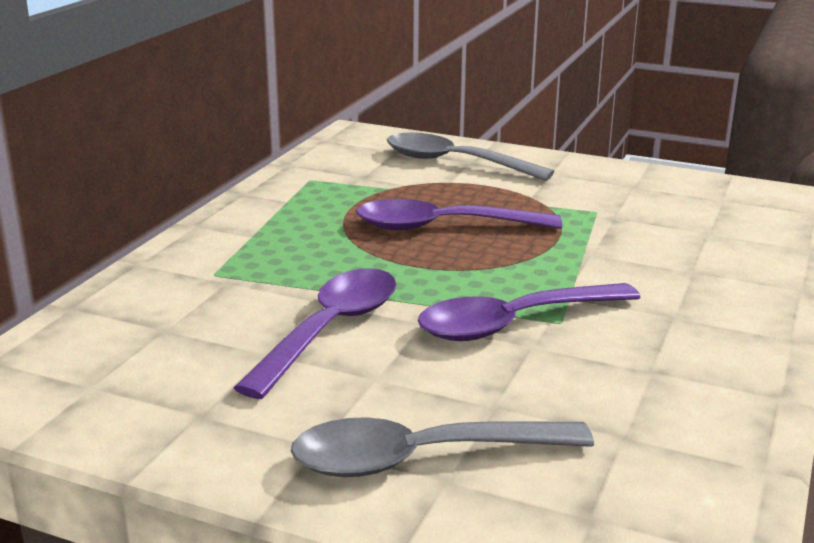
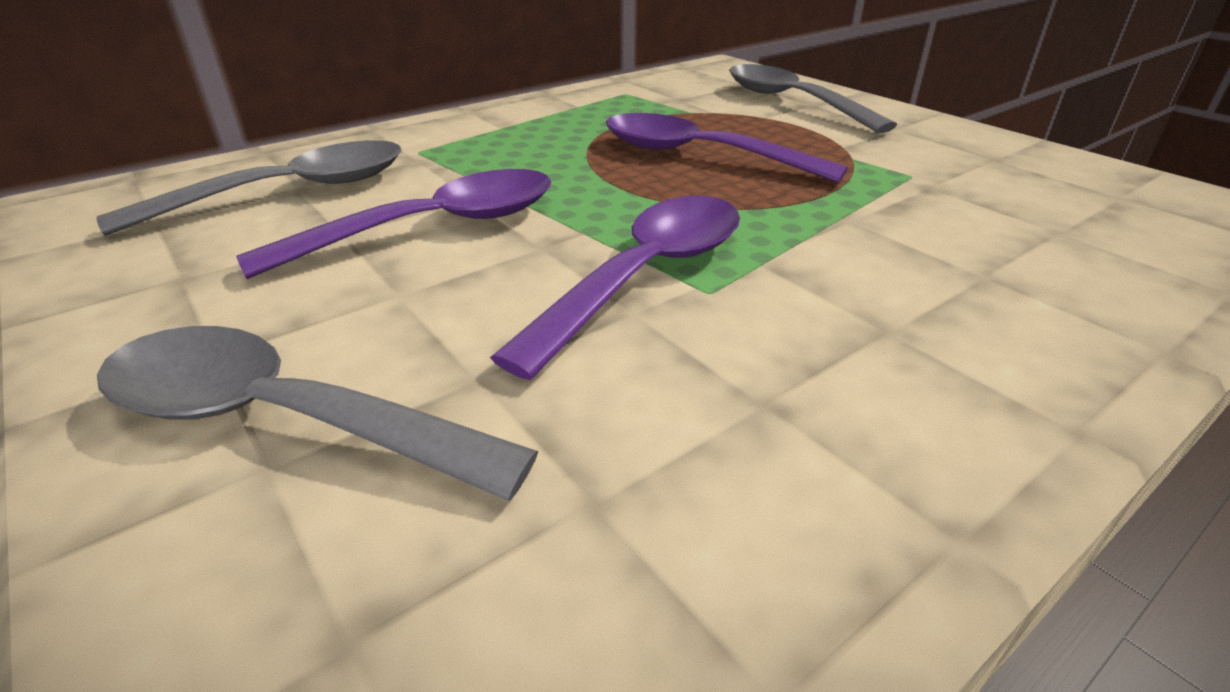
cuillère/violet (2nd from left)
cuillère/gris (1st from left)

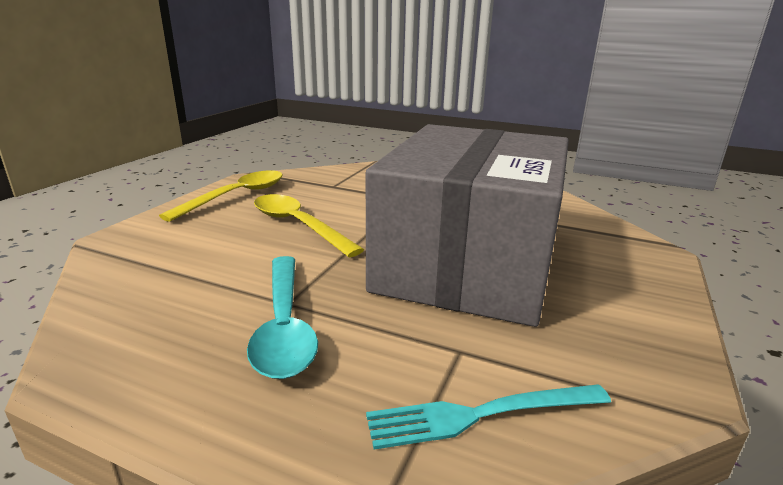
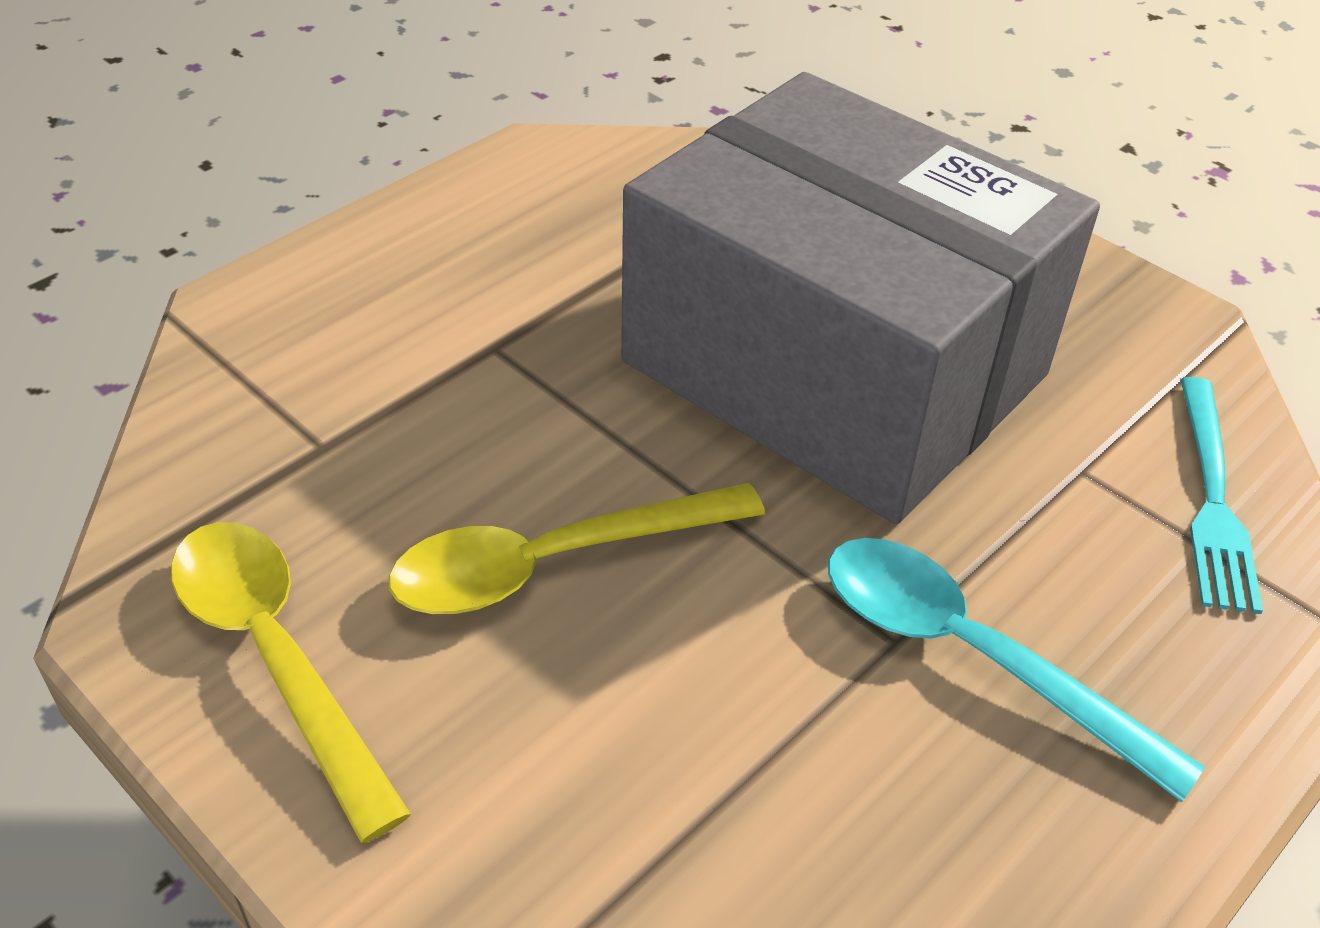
cuillère/turquoise

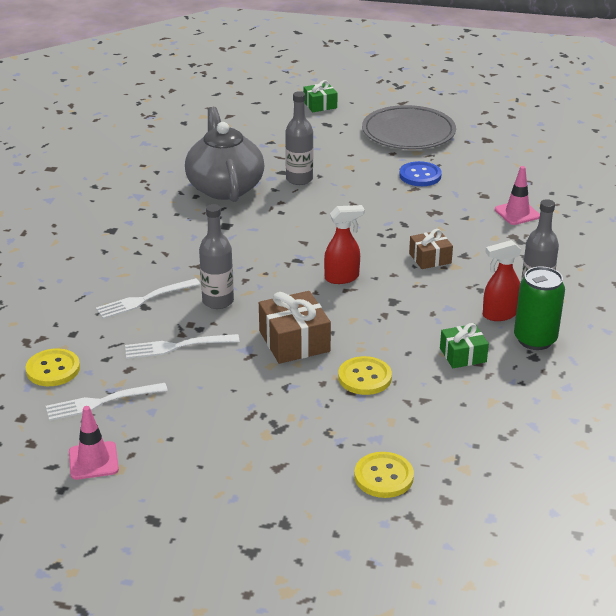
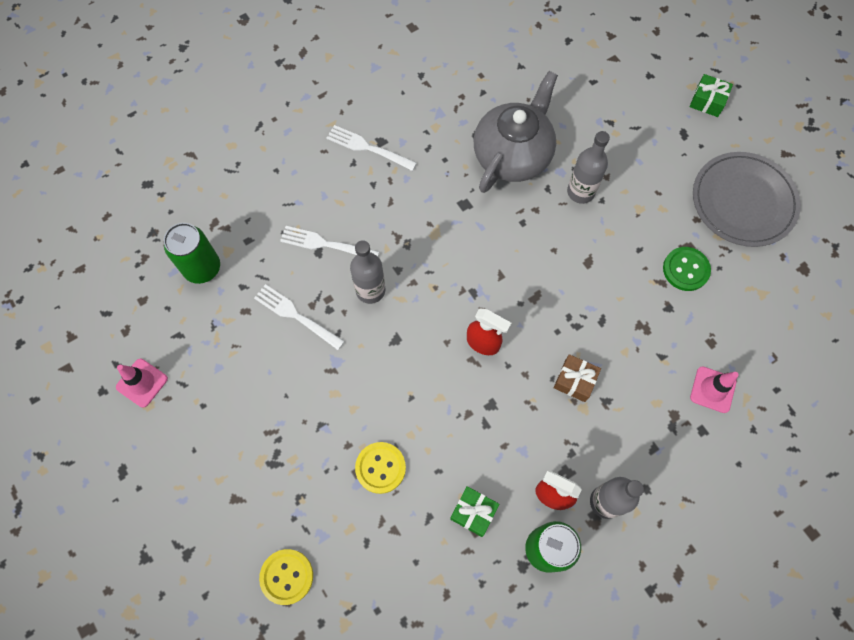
canette/vert (1st from left)
fourchette/blanc (3rd from left)
cadeau/marron (1st from left in the first image)
bouton/vert

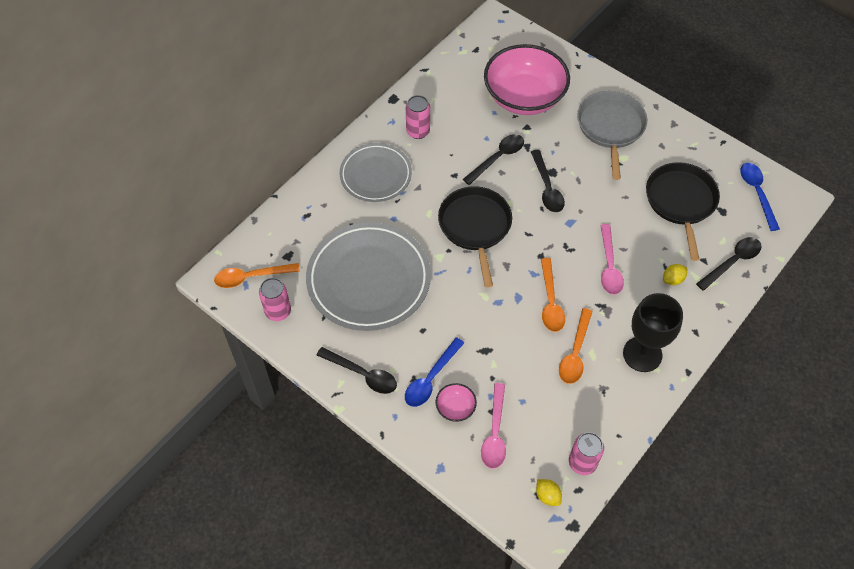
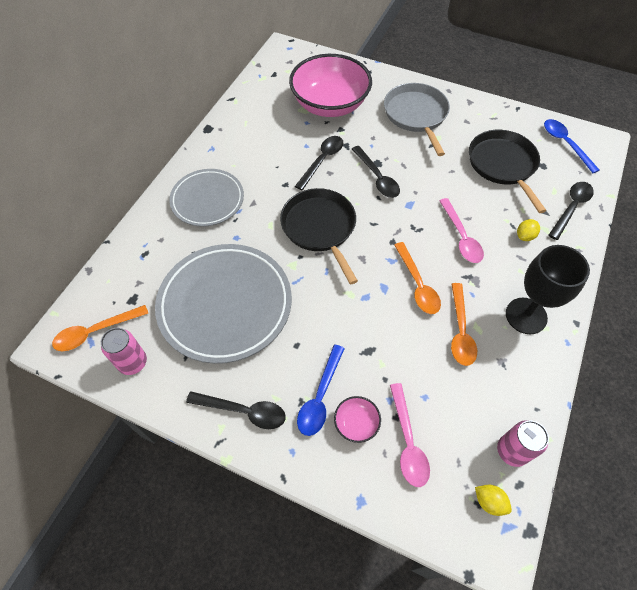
canette/rose (2nd from left in the first image)

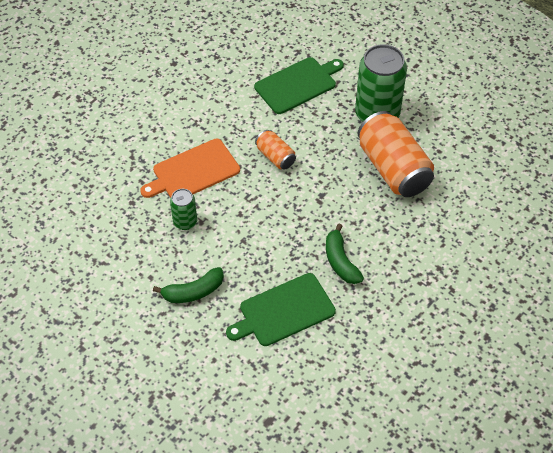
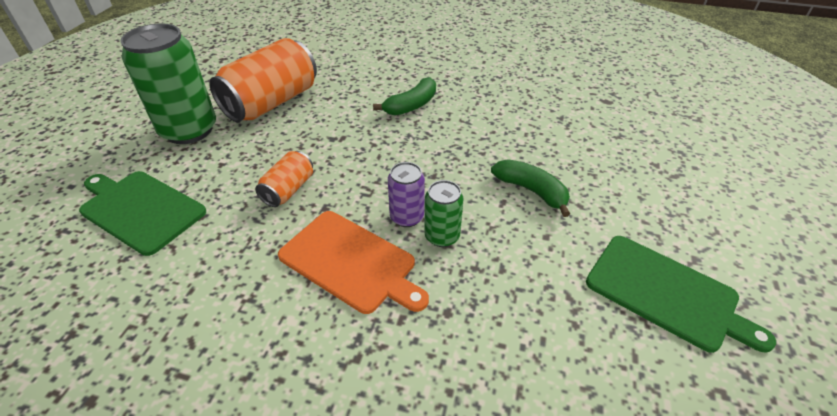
planche à découper/vert (2nd from left)
canette/violet

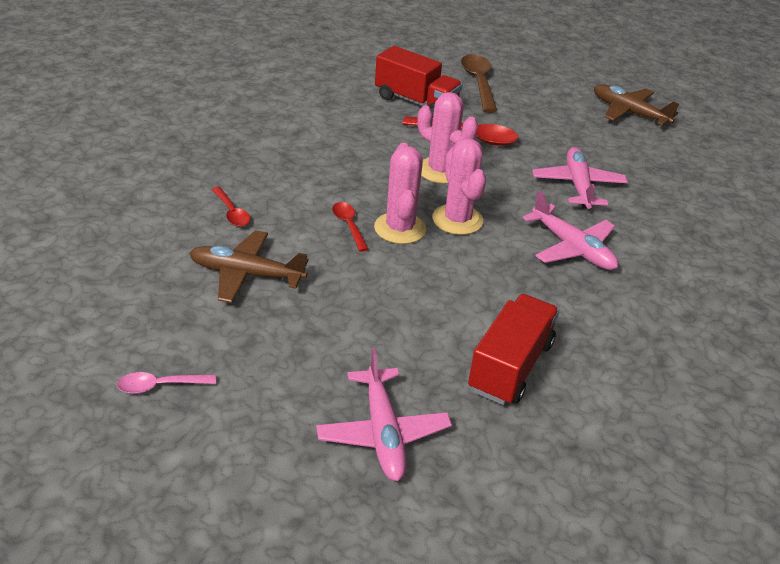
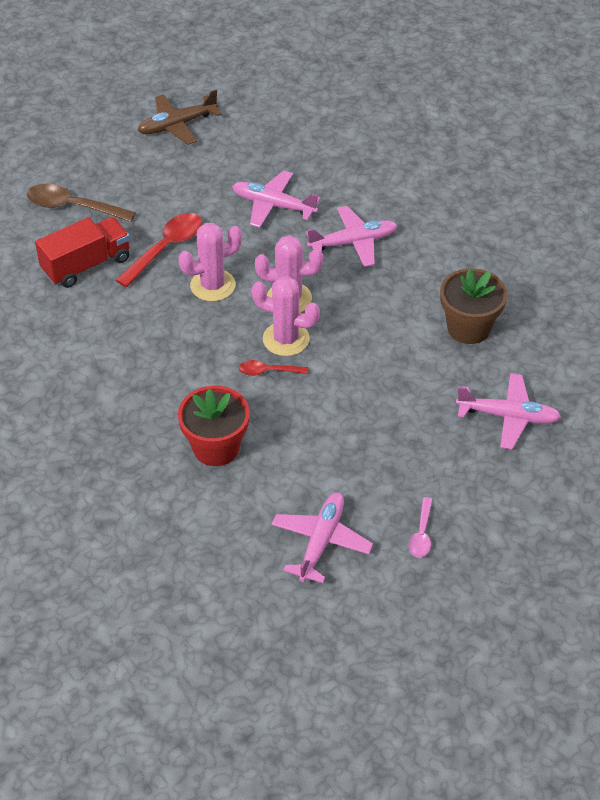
avion/marron (1st from left in the first image)
pot de fleurs/rouge
pot de fleurs/marron
avion/rose (2nd from left)

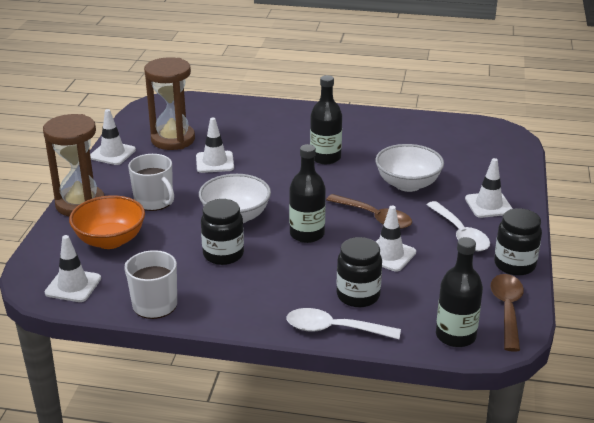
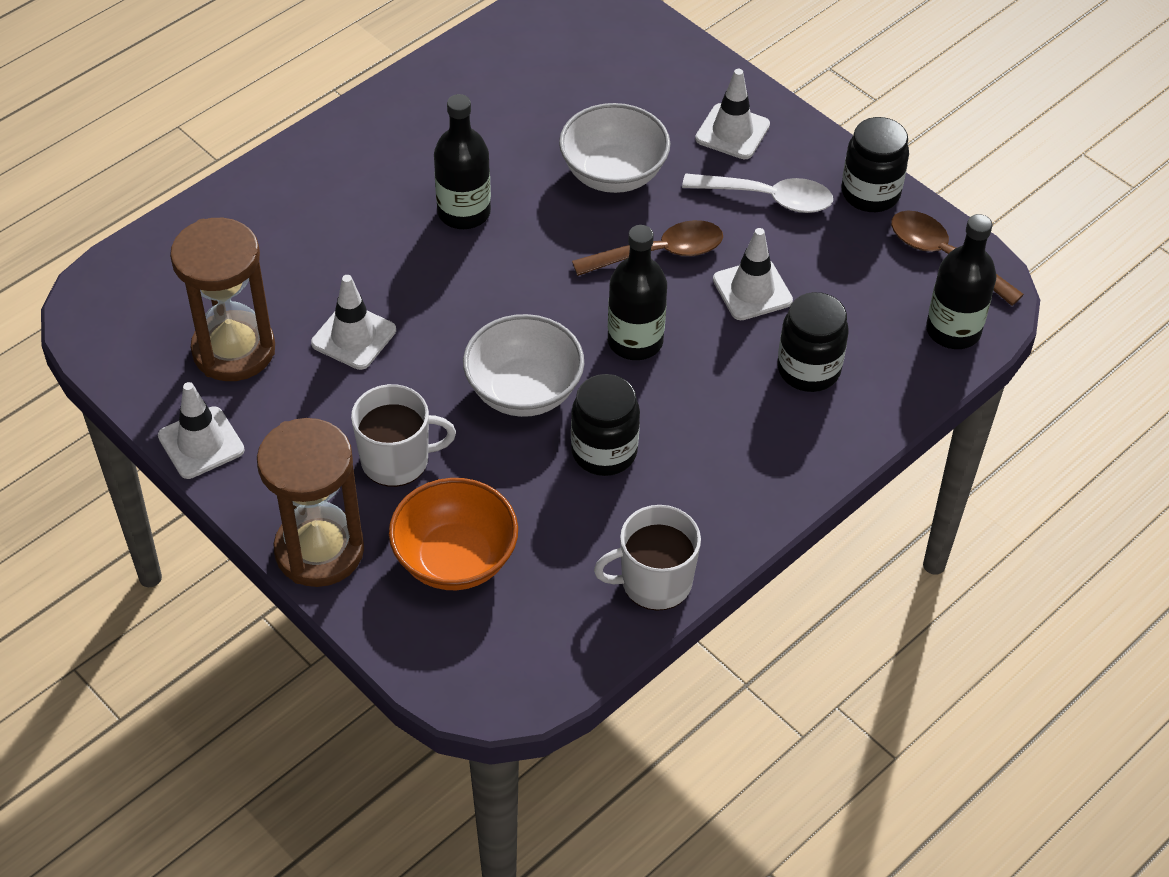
cône de chantier/blanc (1st from left in the first image)
cuillère/blanc (1st from left in the first image)

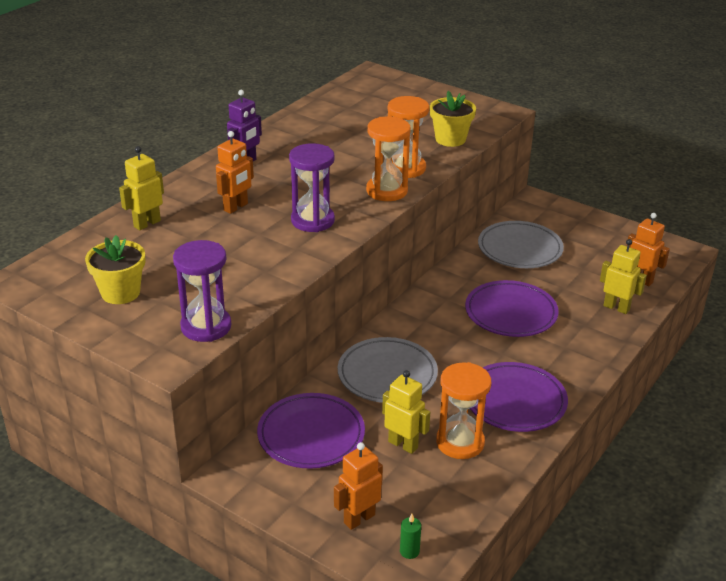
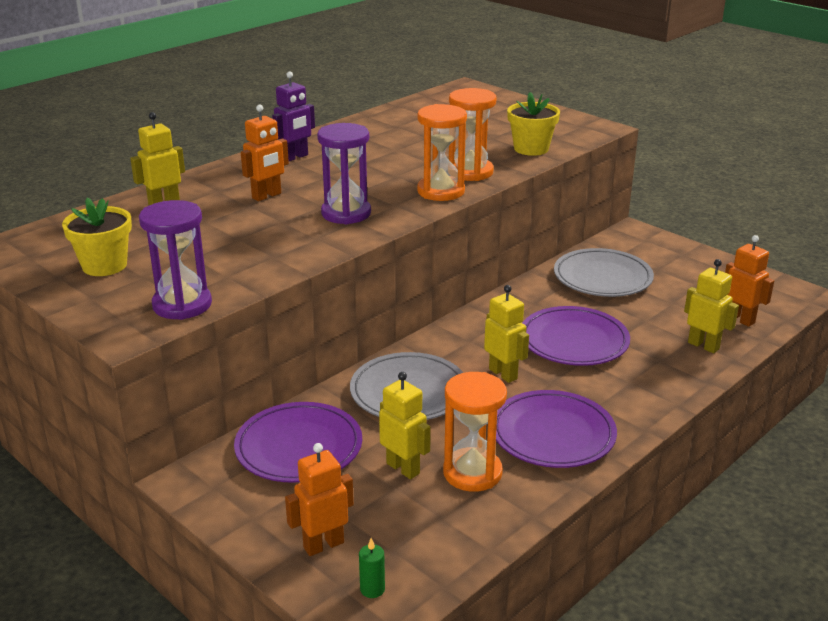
robot/jaune (3rd from left)

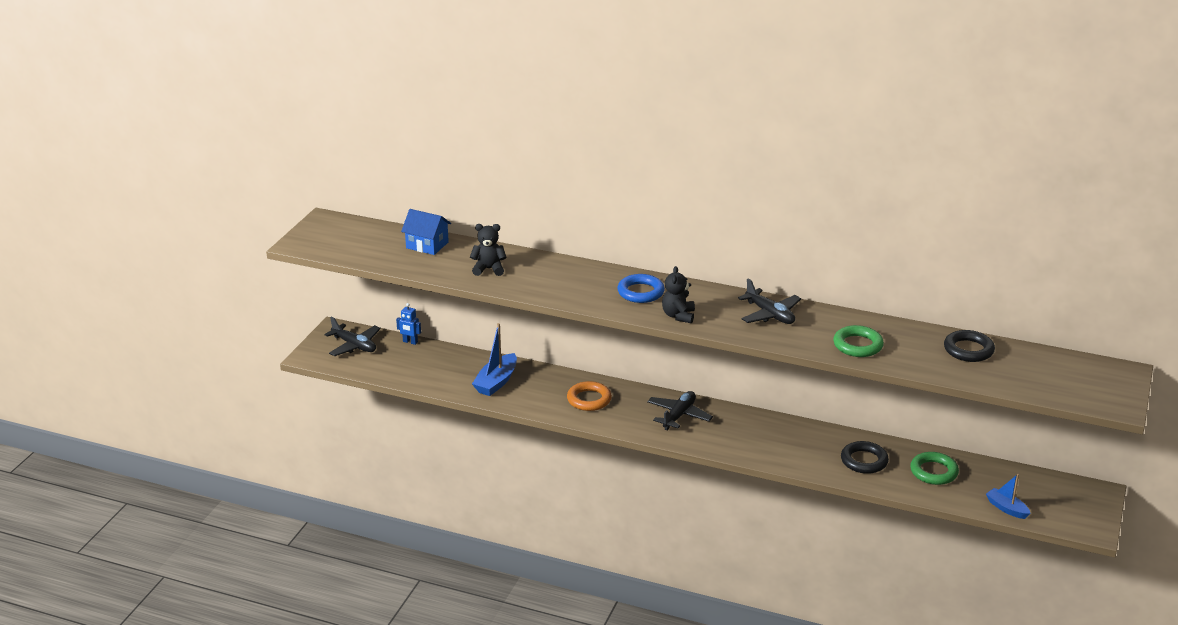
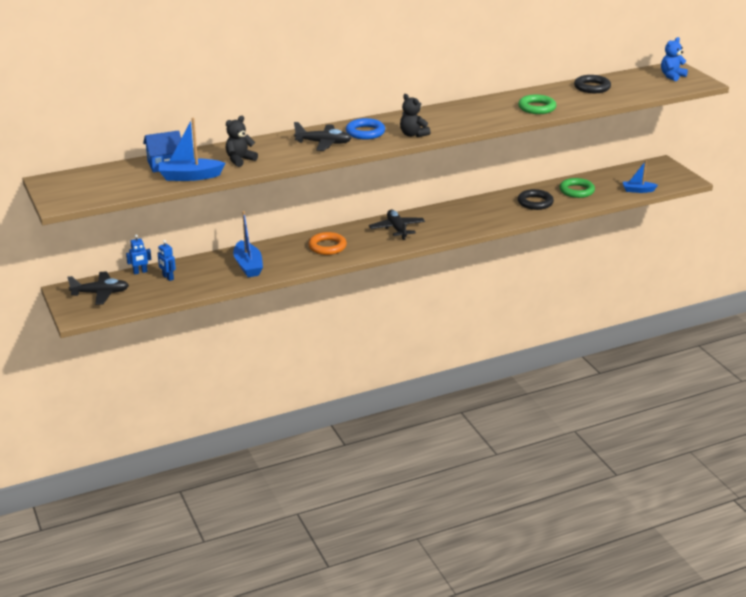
avion/noir (2nd from left)
robot/bleu (2nd from left)
bateau/bleu (1st from left)
ours en peluche/bleu

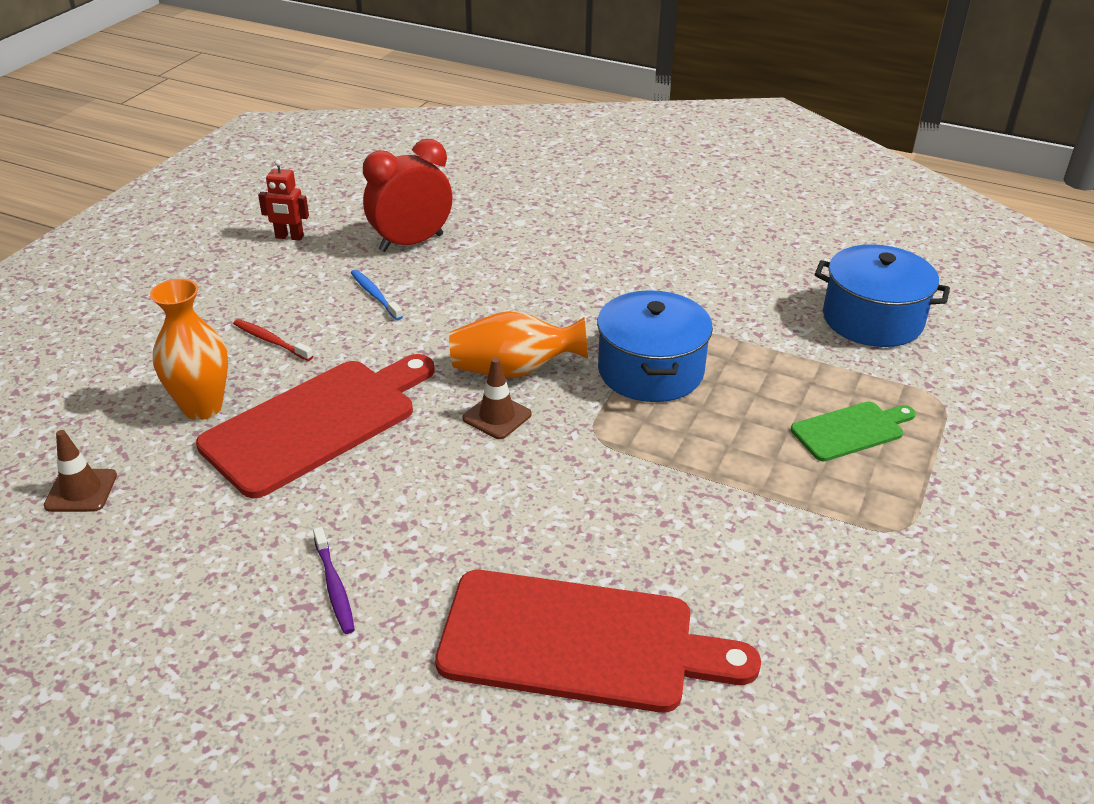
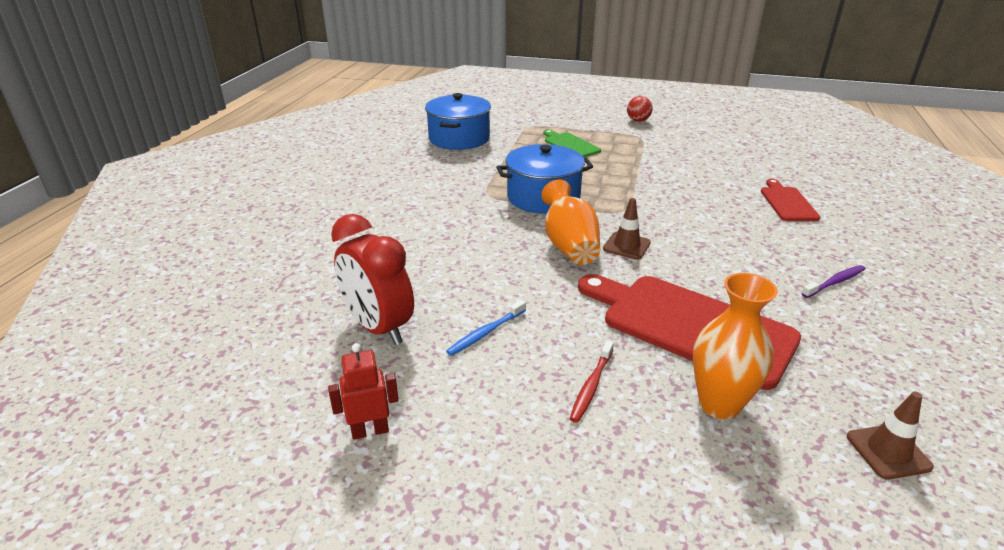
robot/rouge
planche à découper/rouge (2nd from left)
balle/rouge

